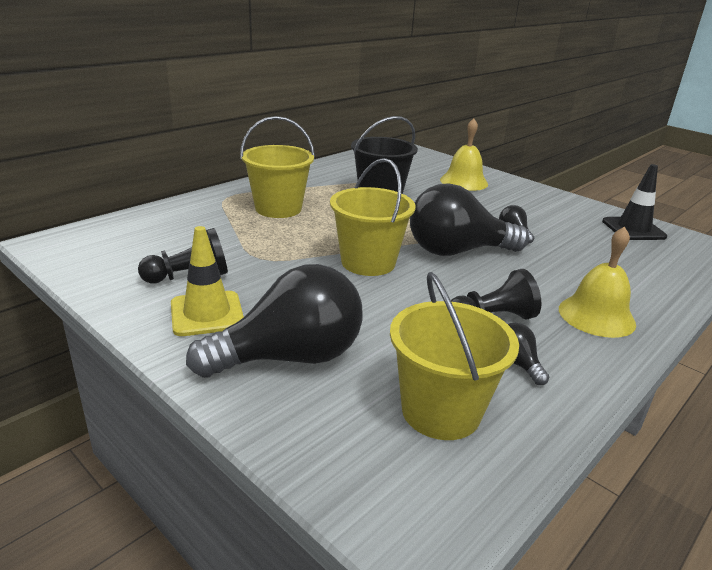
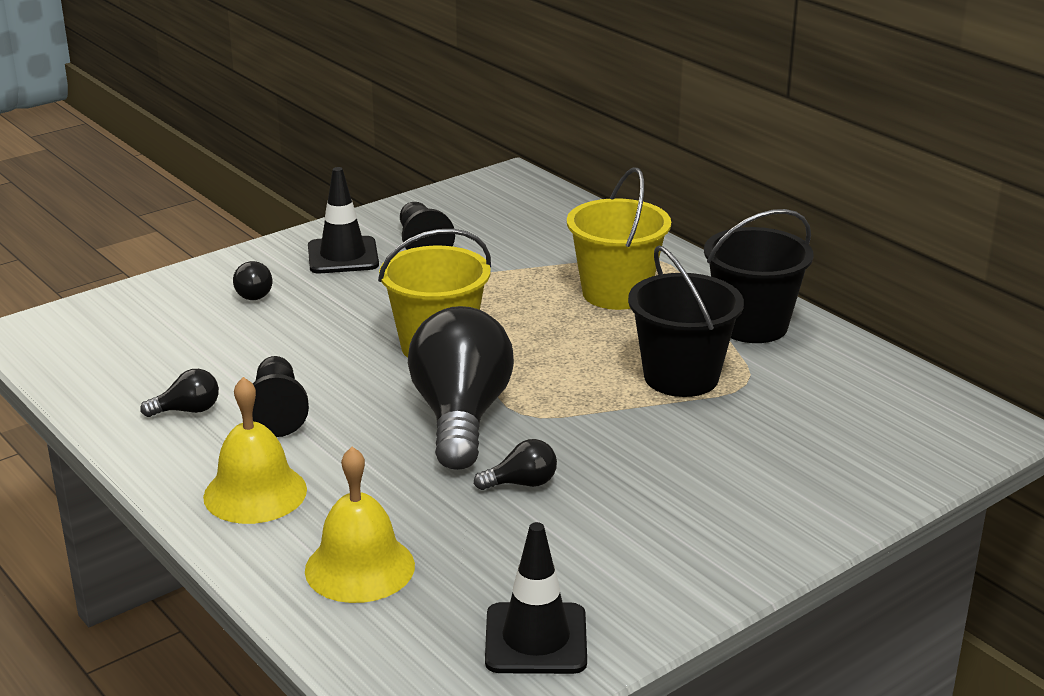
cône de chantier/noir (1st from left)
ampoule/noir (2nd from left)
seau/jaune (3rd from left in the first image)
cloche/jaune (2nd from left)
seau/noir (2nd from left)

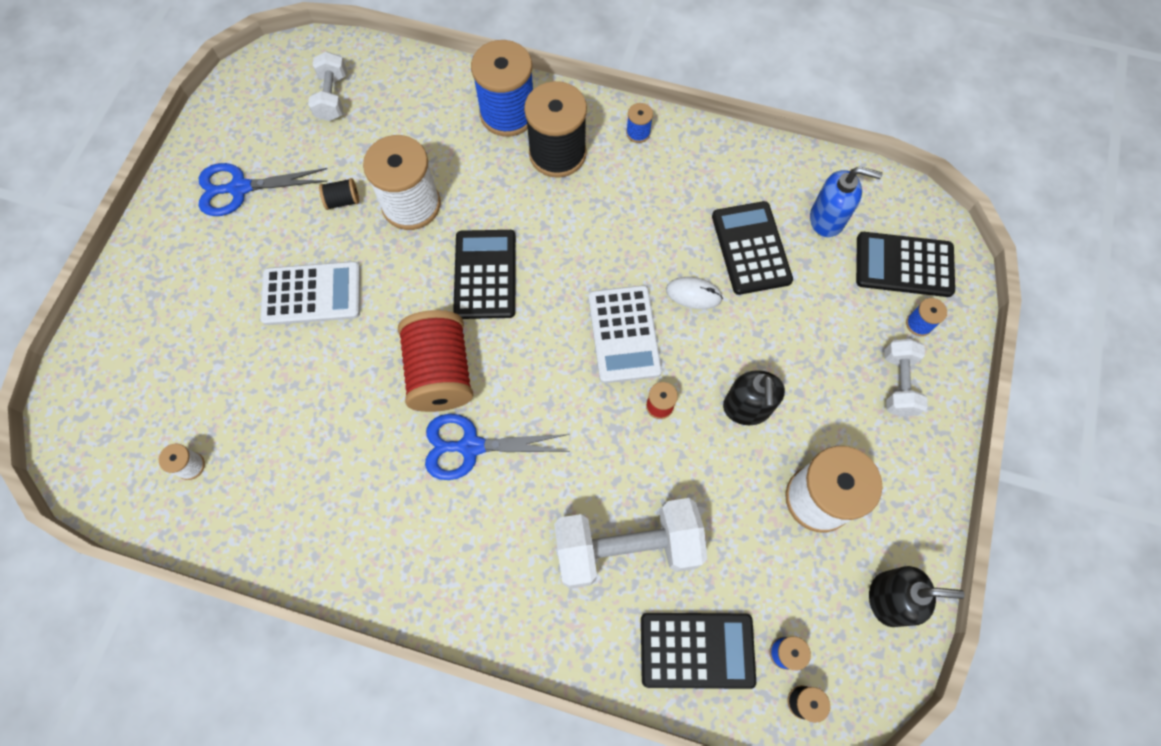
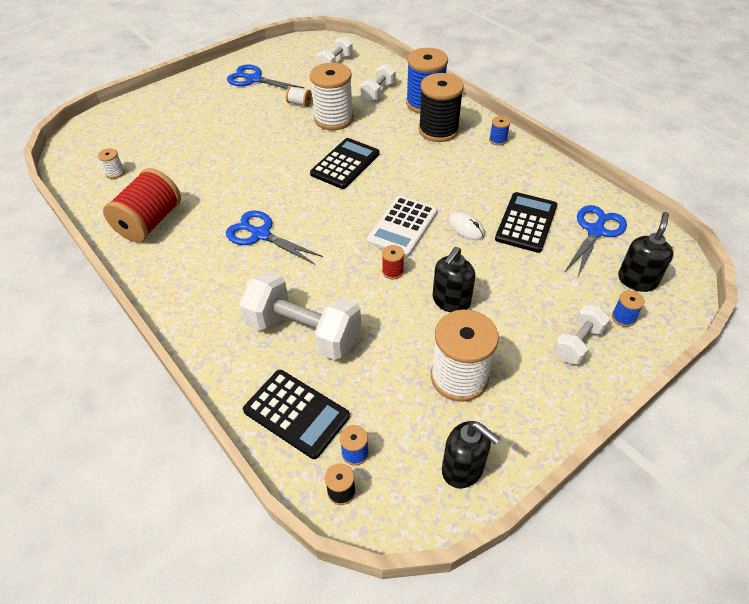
calculatrice/blanc (1st from left in the first image)
bobine/blanc (2nd from left)
bobine/rouge (1st from left)
ciseaux/bleu (3rd from left)
distributeur de savon/noir (3rd from left)
haltère/blanc (3rd from left)

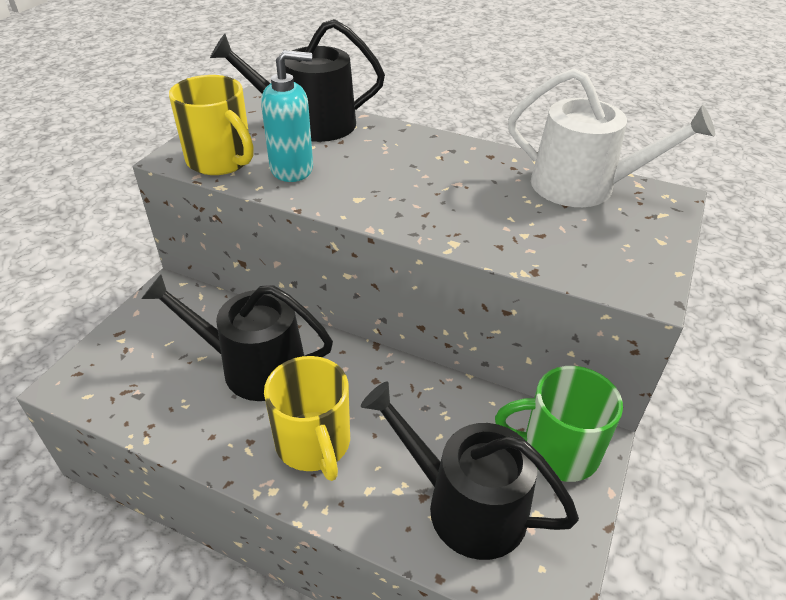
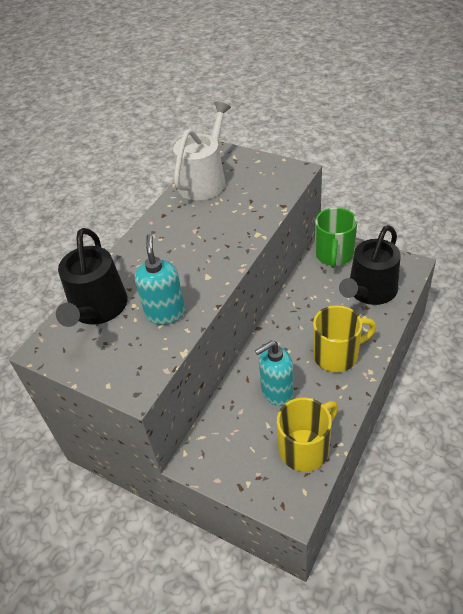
distributeur de savon/turquoise (2nd from left)
tasse/jaune (1st from left)

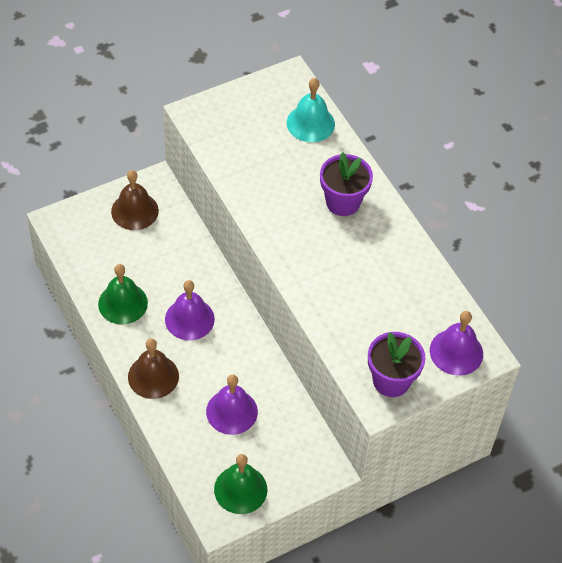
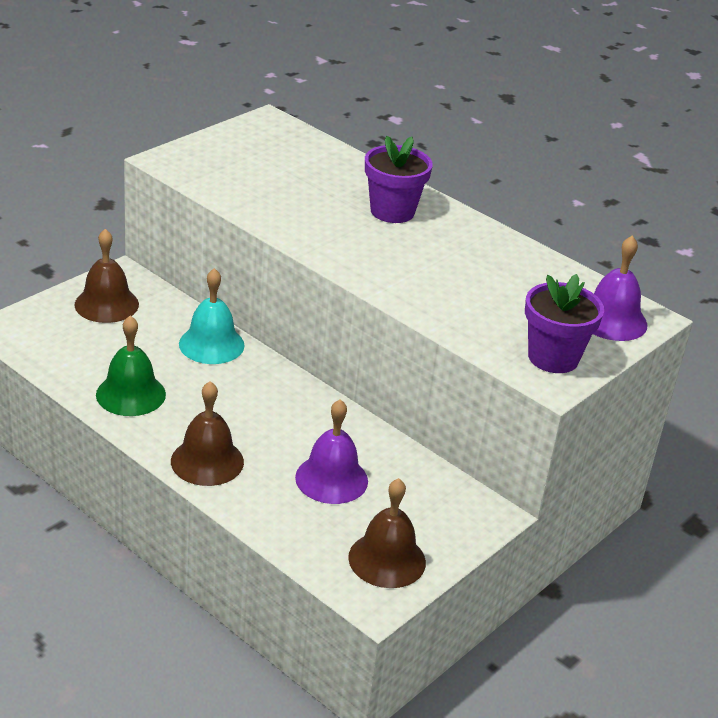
cloche/violet (1st from left in the first image)
cloche/marron (3rd from left)
cloche/turquoise

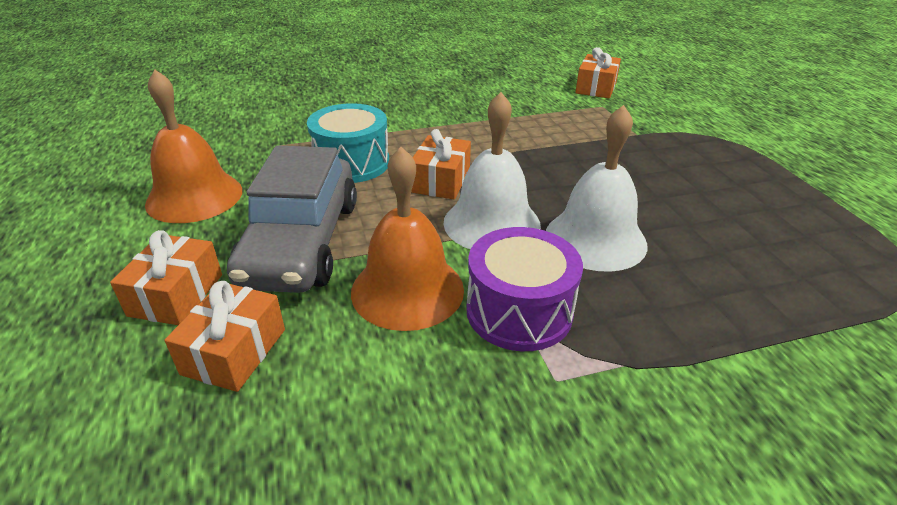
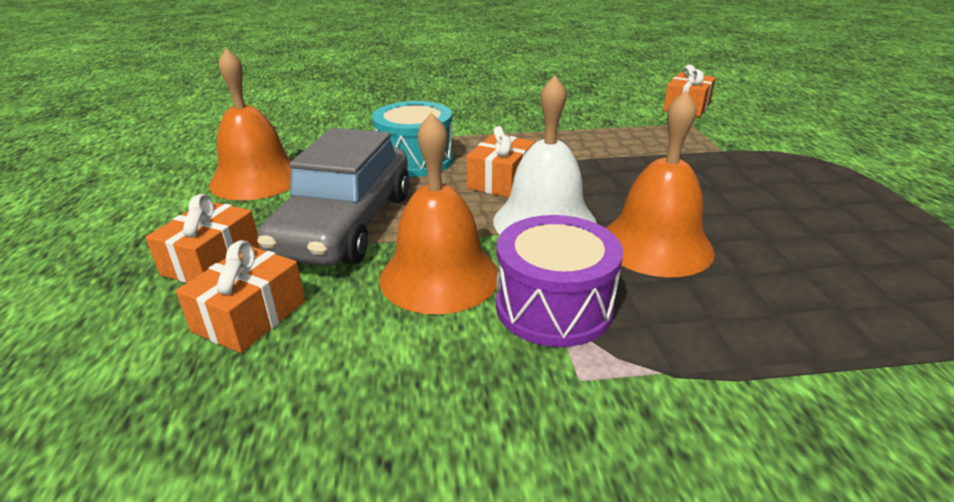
cloche/orange (3rd from left)

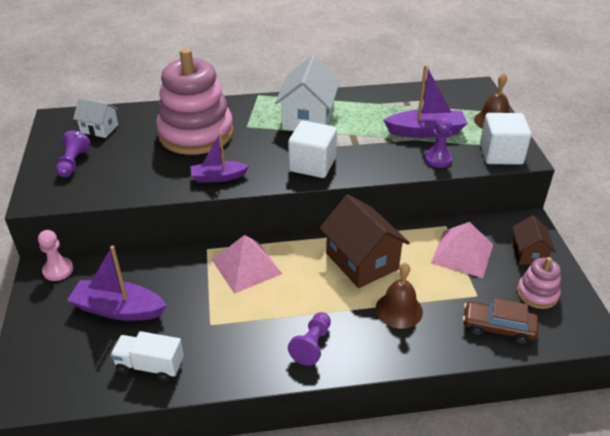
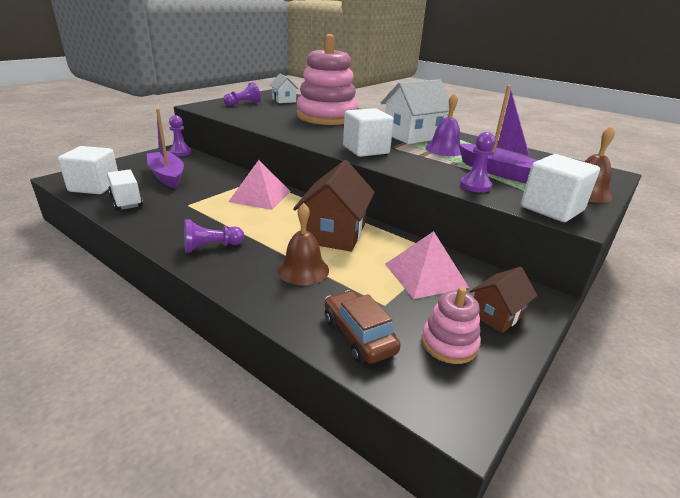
pion/violet (1st from left)
bateau/violet (2nd from left in the first image)
cube/blanc (1st from left)
cloche/violet

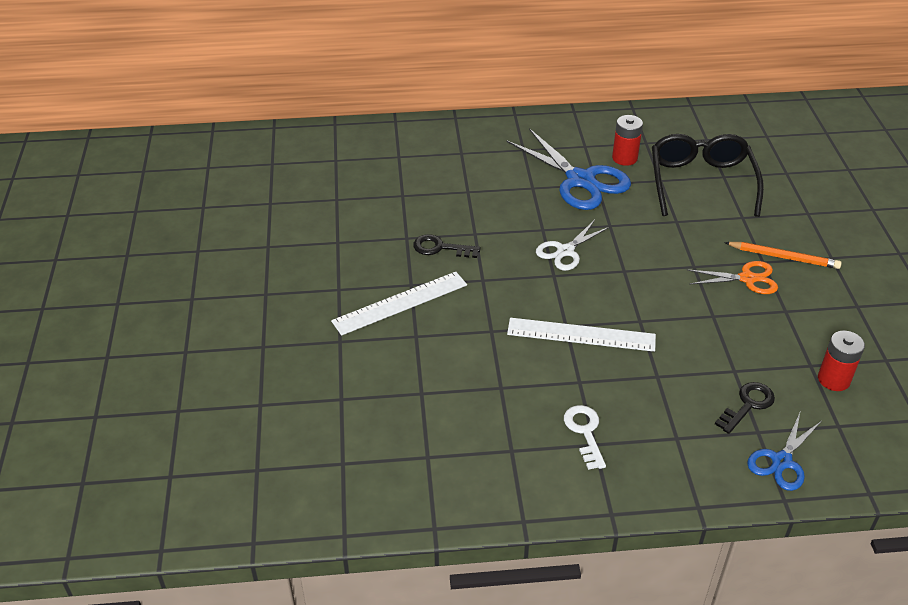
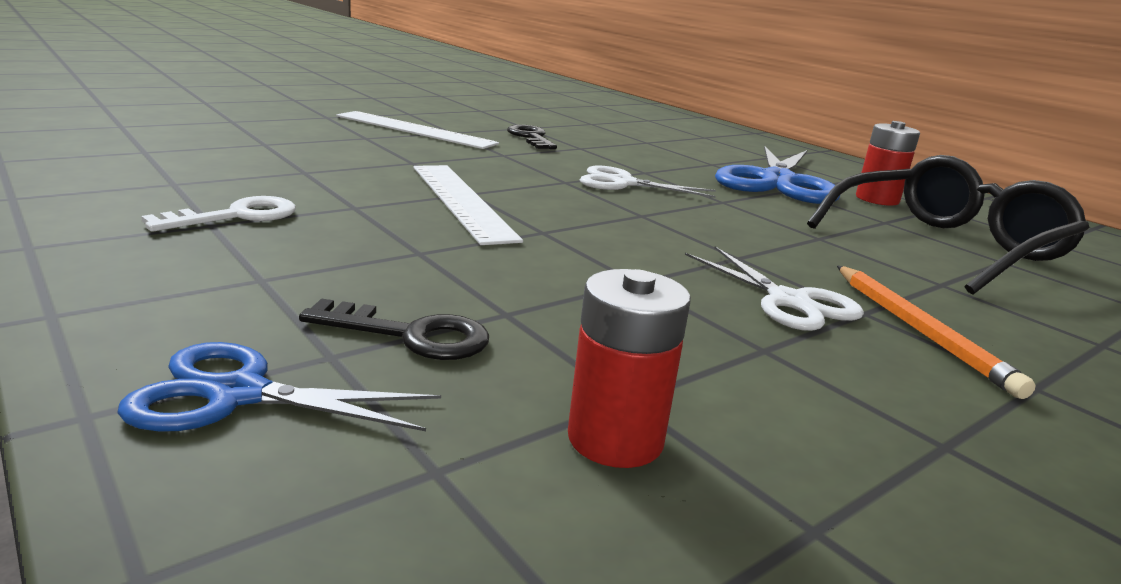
ciseaux/blanc (2nd from left)

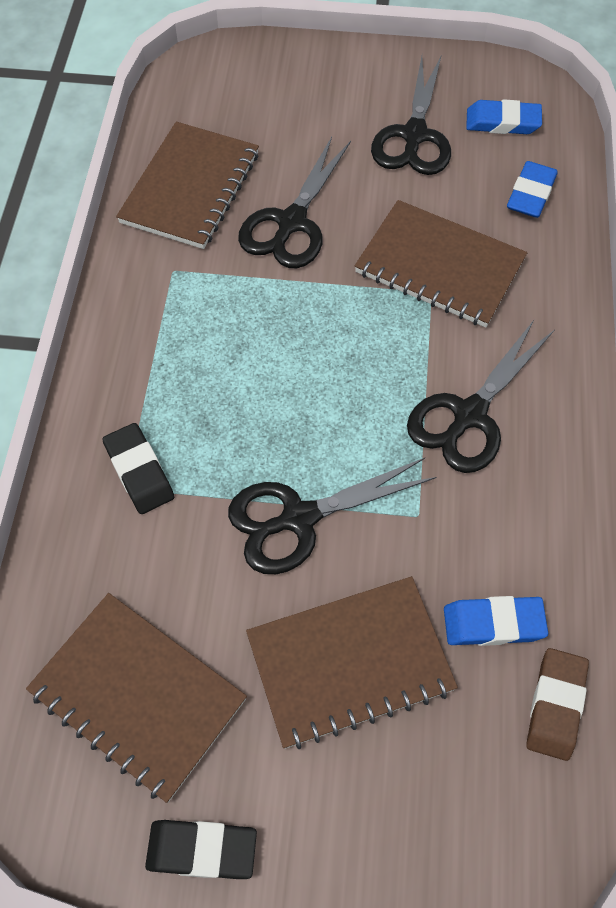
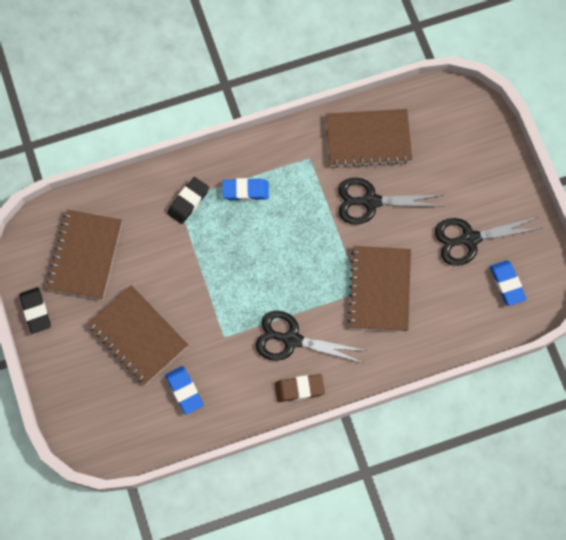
ciseaux/noir (2nd from left in the first image)
gomme/bleu (2nd from left)
gomme/marron

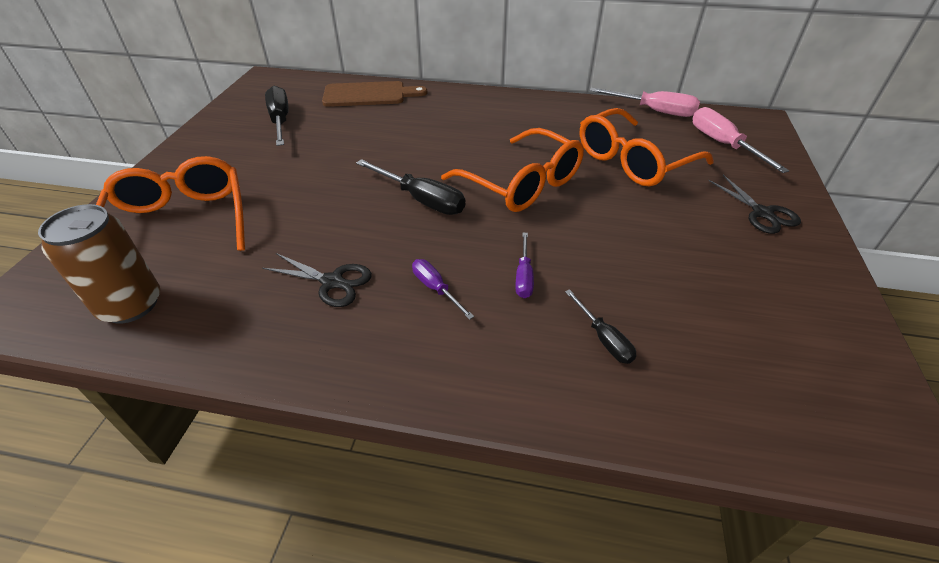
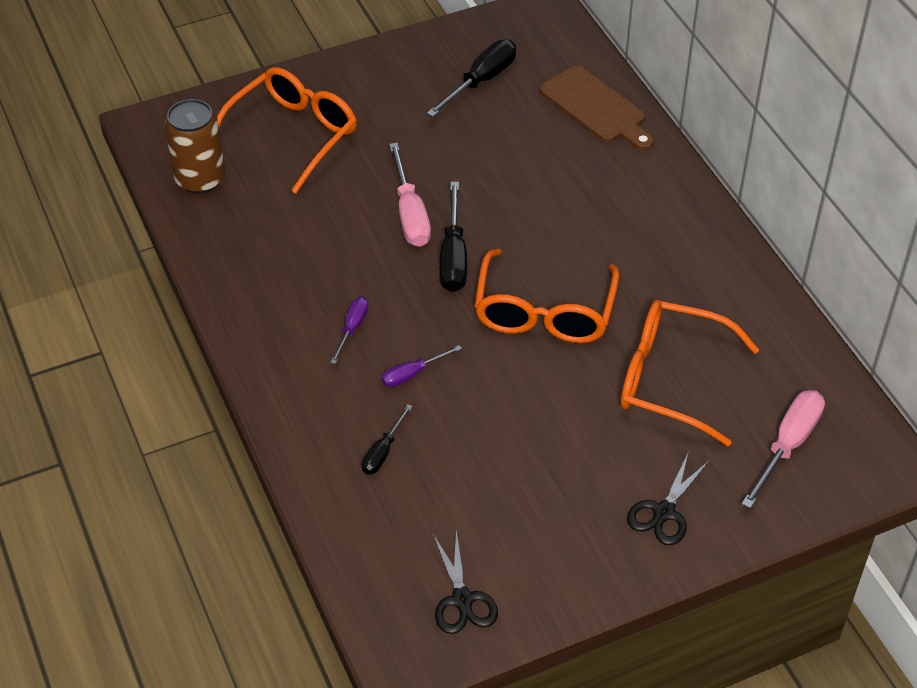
ciseaux/noir (1st from left)
tournevis/rose (1st from left)

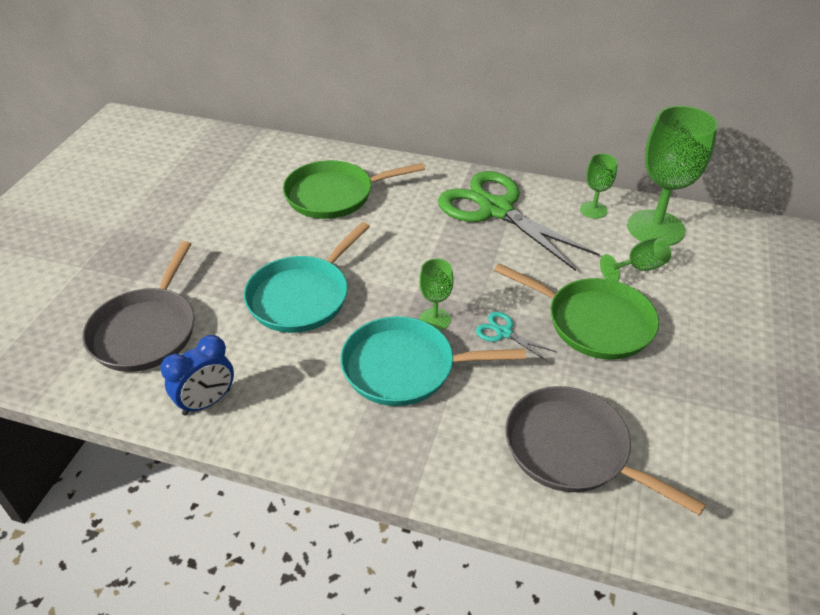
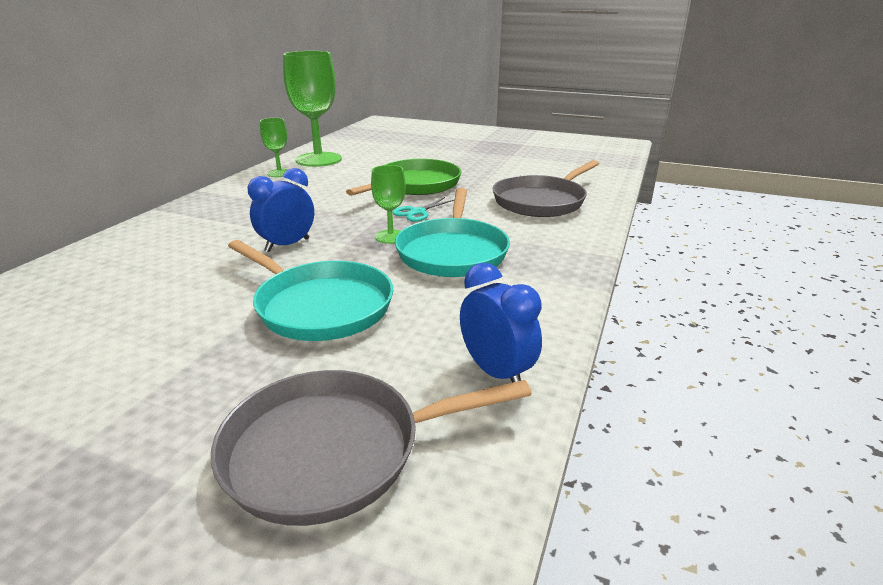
poêle/gris (1st from left)
poêle/vert (1st from left in the first image)
ciseaux/vert
verre à pied/vert (3rd from left in the first image)
réveil/bleu (1st from left)

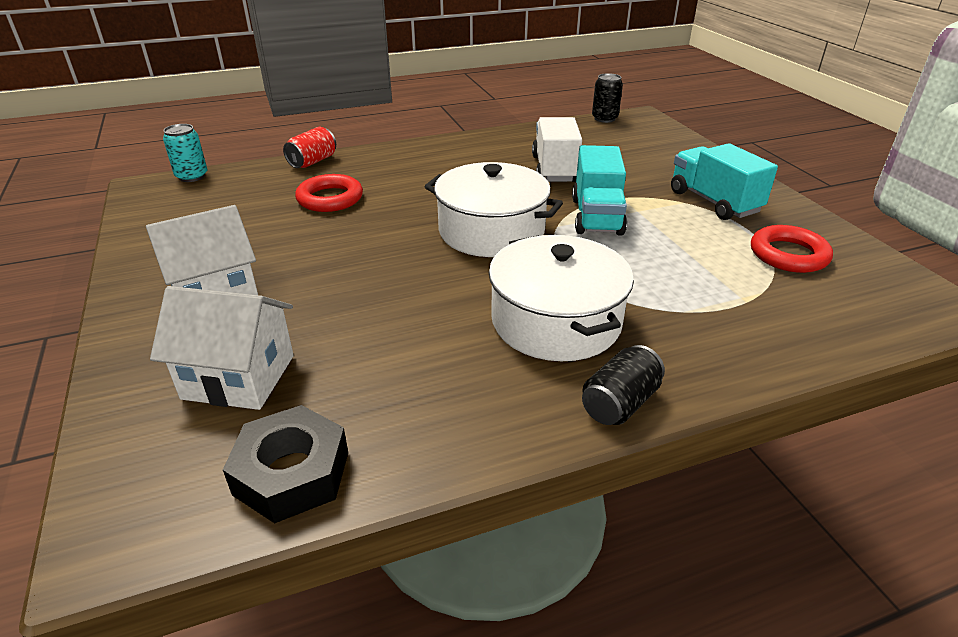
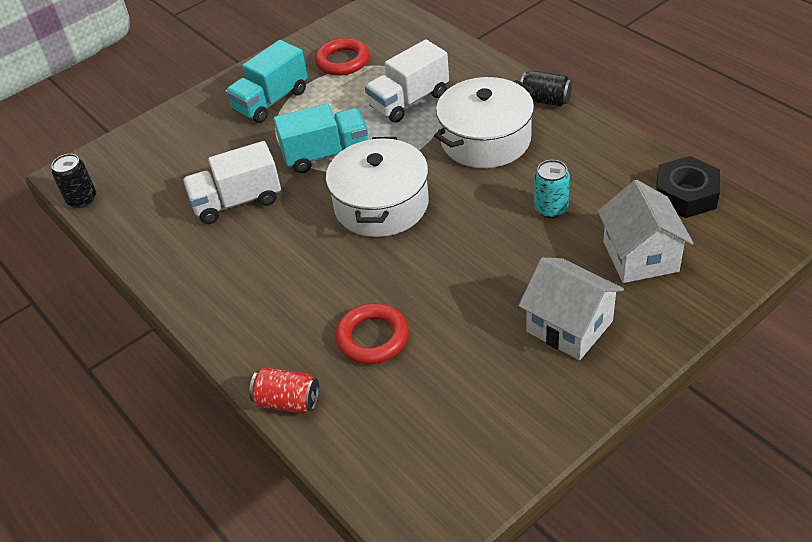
canette/turquoise
camion/blanc (2nd from left)

